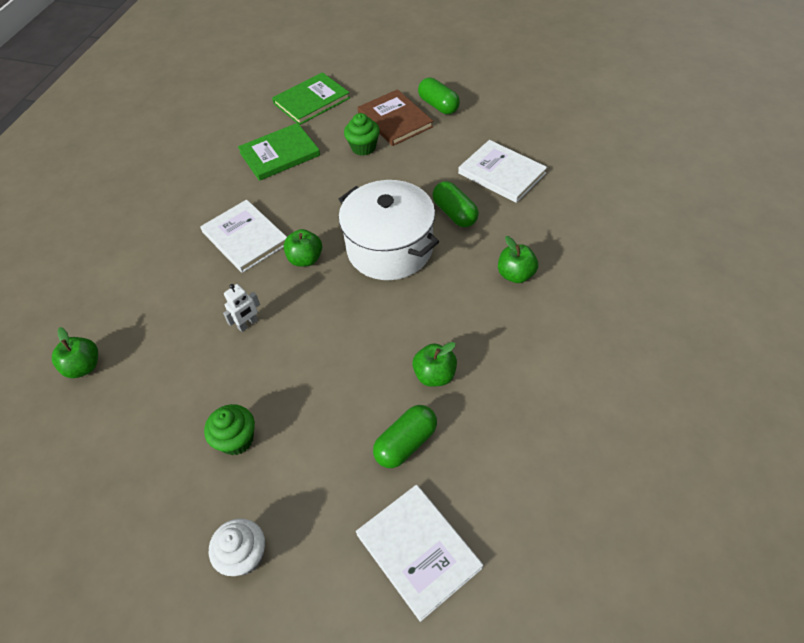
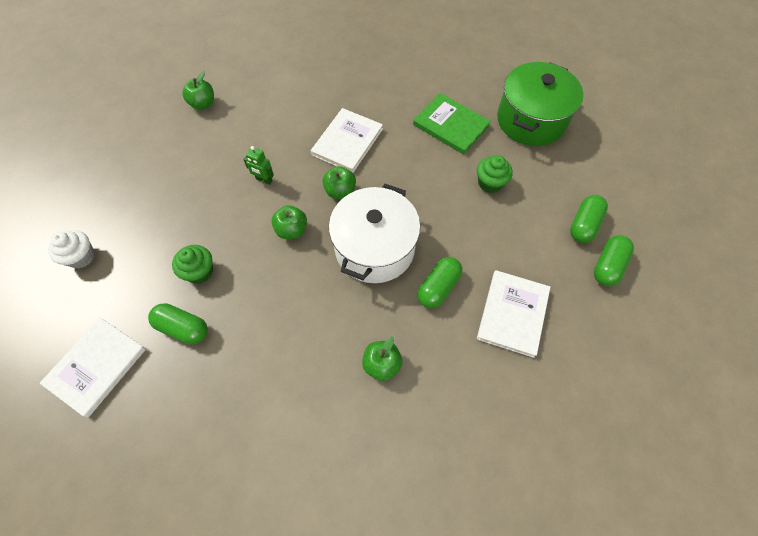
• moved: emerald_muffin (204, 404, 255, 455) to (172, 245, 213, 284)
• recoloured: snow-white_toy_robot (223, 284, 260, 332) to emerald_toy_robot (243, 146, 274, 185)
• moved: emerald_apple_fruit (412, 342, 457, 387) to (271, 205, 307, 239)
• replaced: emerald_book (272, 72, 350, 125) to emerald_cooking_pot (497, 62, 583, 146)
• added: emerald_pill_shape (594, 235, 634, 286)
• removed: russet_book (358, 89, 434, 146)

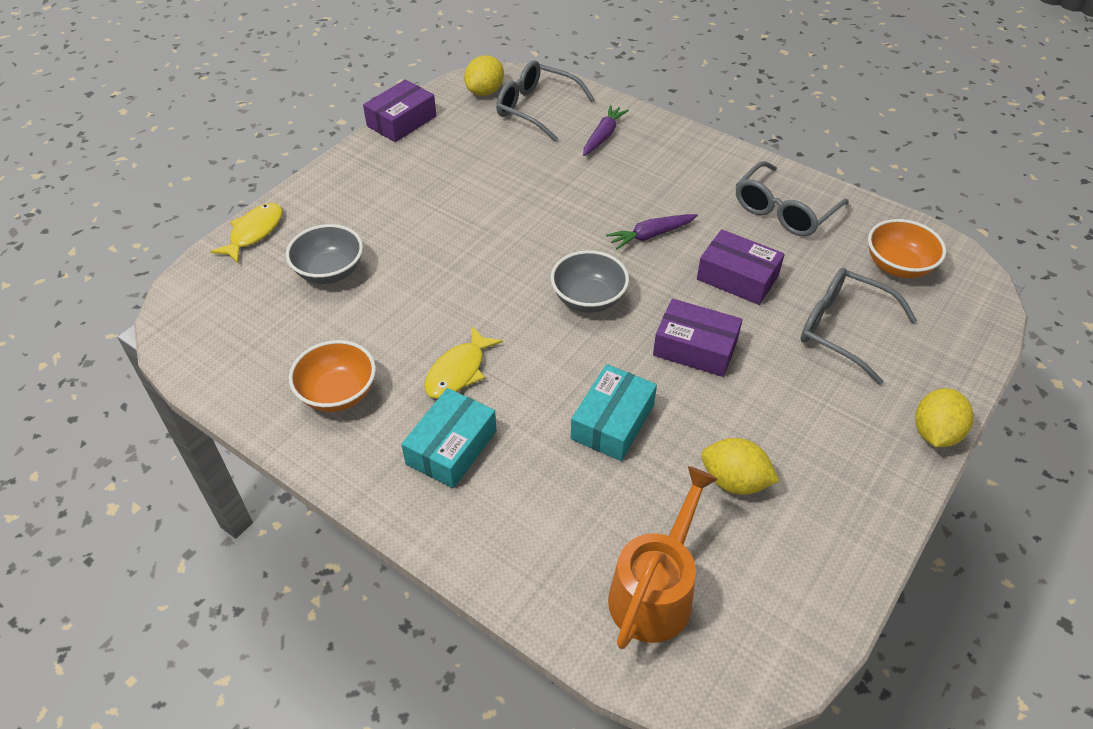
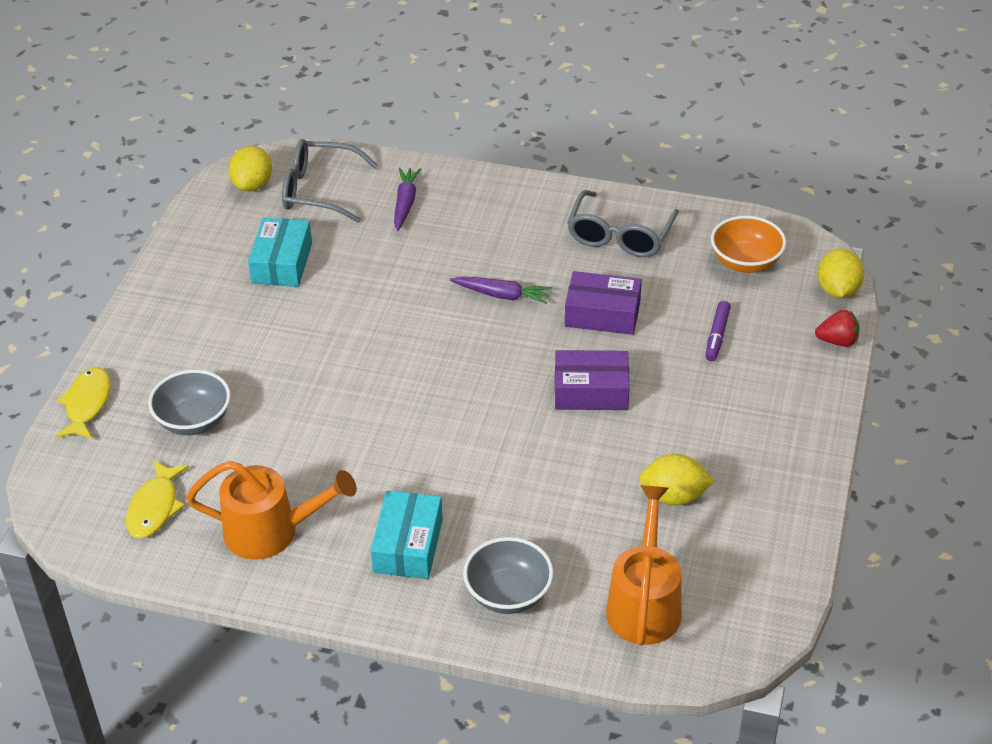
• moved: golden_fish (424, 326, 503, 399) to (126, 460, 189, 538)
• replaced: orange_bowl (289, 340, 376, 412) to orange_sprinkling_can (186, 461, 357, 560)
• moved: aqua_package (571, 364, 657, 461) to (248, 218, 312, 287)
• turned: purple_carrot (606, 214, 698, 250) = (450, 276, 552, 304) 120 degrees counterclockwise
• moved: gray_bowl (551, 250, 629, 313) to (463, 537, 553, 614)
• replaced: gray_glasses (801, 268, 917, 385) to purple_felt_pen (706, 301, 731, 361)
• added: red_strawberry (815, 310, 860, 347)
• moved: golden_citrus_fruit (915, 388, 974, 447) to (818, 249, 865, 298)
• removed: purple_package (363, 79, 436, 142)

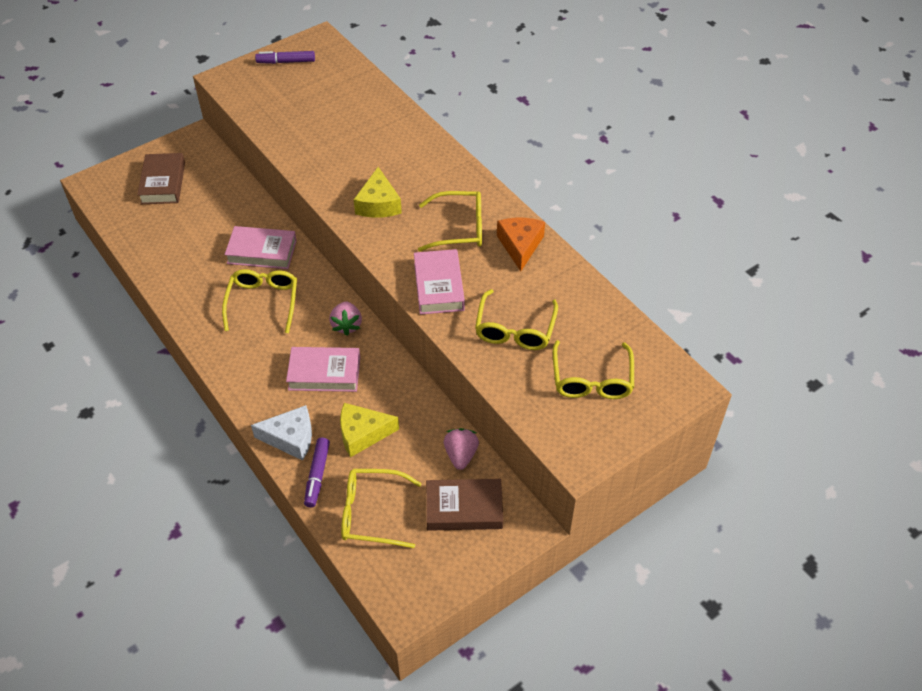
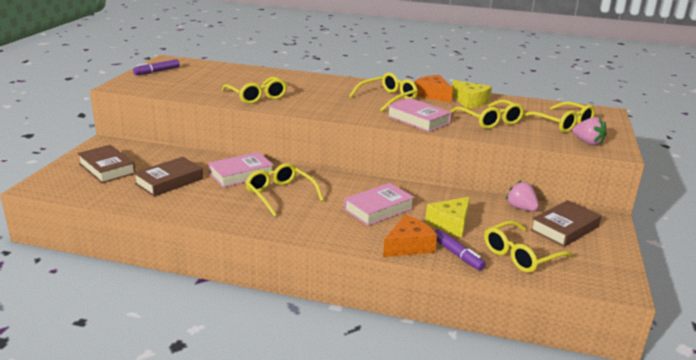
• added: russet_book (133, 157, 203, 197)
• added: golden_glasses (222, 77, 287, 104)
• recoloured: snow-white_piece_of_cheese (251, 405, 312, 461) to orange_piece_of_cheese (383, 215, 437, 257)
• moved: golden_piece_of_cheese (354, 167, 402, 218) to (452, 80, 492, 109)
• moved: pink_strawberry (329, 301, 362, 336) to (572, 117, 606, 145)

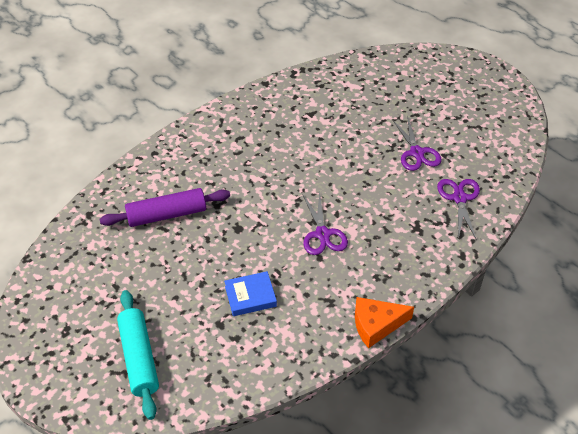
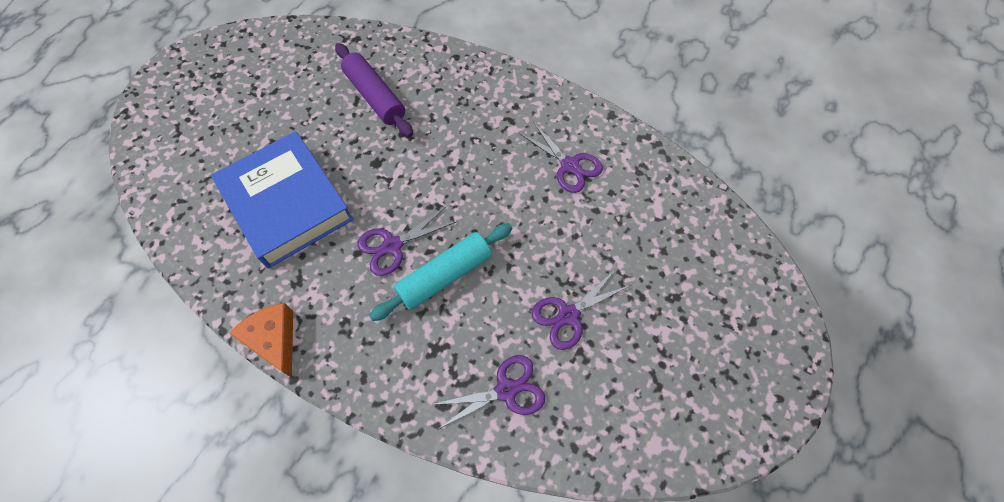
• resized: blue_book (224, 271, 277, 316) = (211, 131, 354, 268) x2.24
• moved: aqua_pastry_roller (117, 290, 159, 420) to (369, 223, 512, 321)
• added: purple_pair_of_scissors (519, 122, 603, 193)

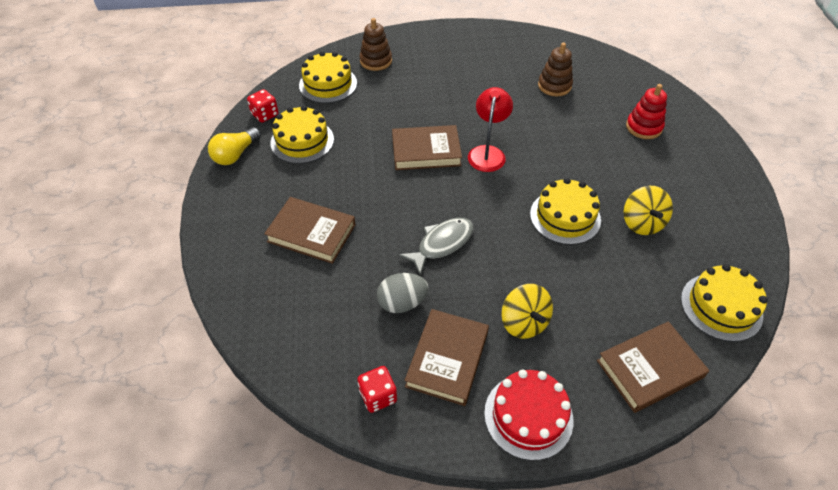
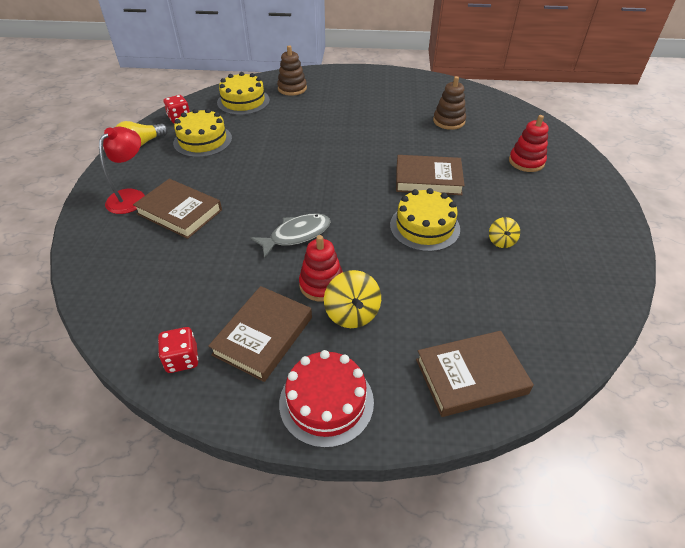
• moved: red_reading_lamp (468, 87, 513, 172) to (99, 126, 145, 214)
• added: red_stacking_toy (299, 235, 342, 302)
• moved: russet_book (392, 125, 462, 170) to (396, 155, 465, 195)
• resized: golden_toy_top (624, 186, 673, 235) = (489, 217, 520, 248) x0.61
• removed: gray_toy_egg (377, 273, 428, 313)
• removed: golden_gateau (681, 264, 768, 342)

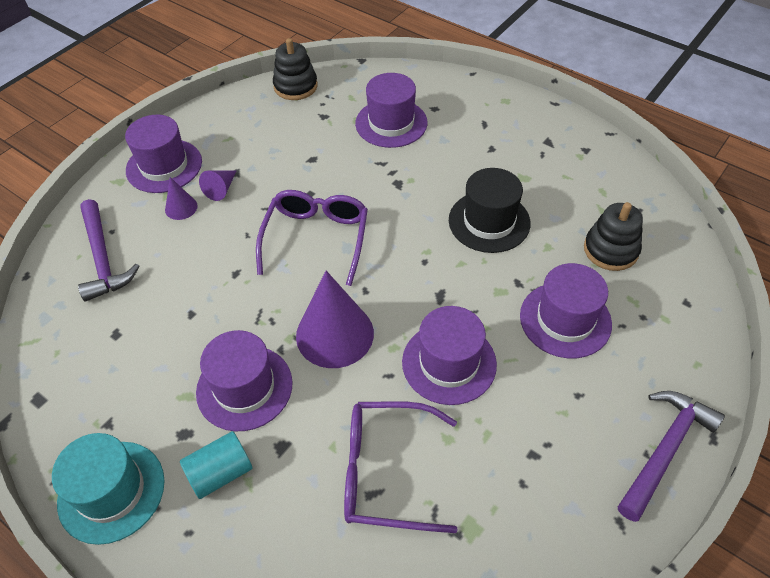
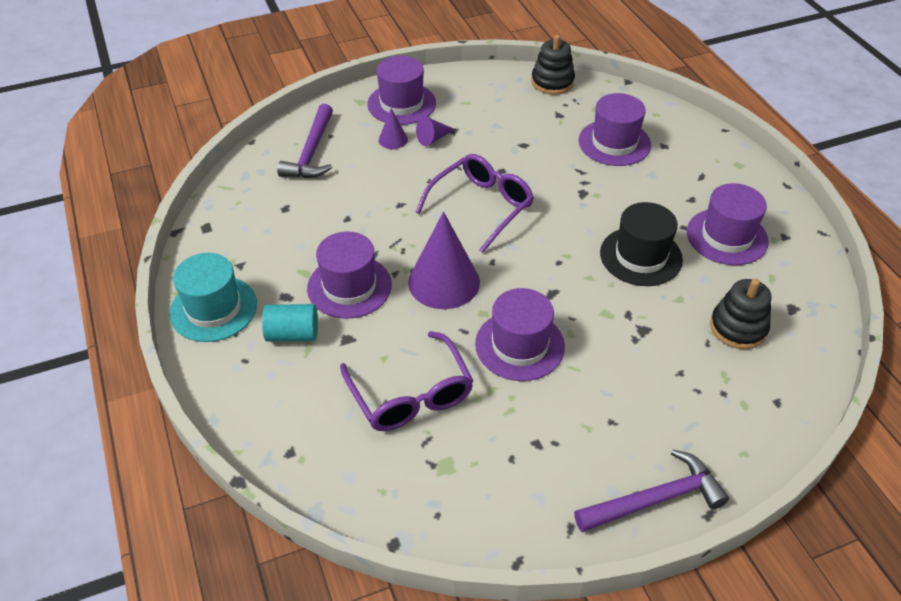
• turned: purple_glasses (344, 401, 458, 533) = (340, 331, 474, 431) 150 degrees counterclockwise
• moved: purple_hat (520, 263, 612, 358) to (687, 183, 769, 265)

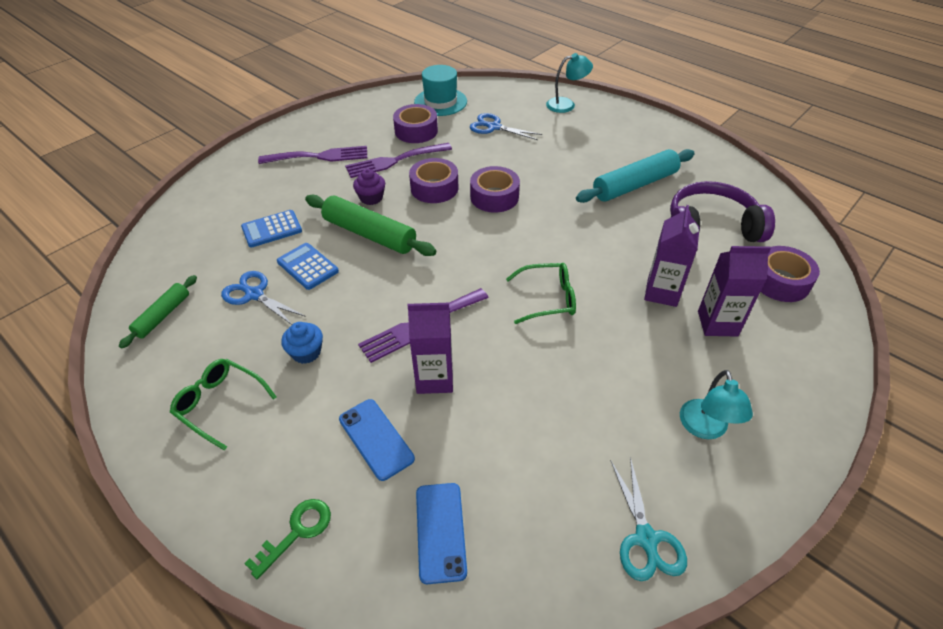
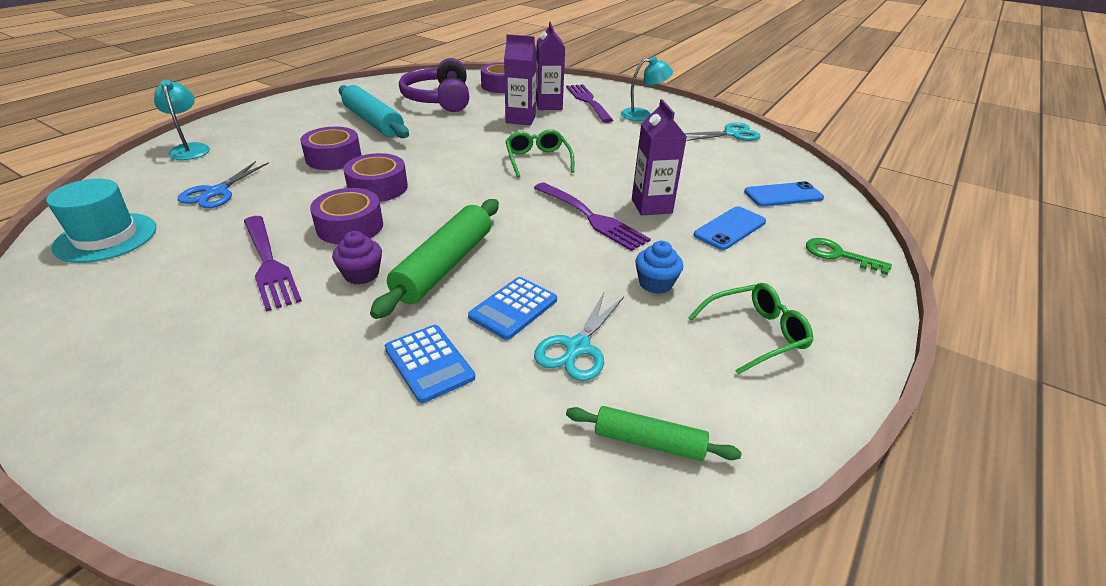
• moved: purple_sticky_tape (393, 104, 438, 143) to (300, 127, 361, 170)
• recoloured: blue_pair_of_scissors (221, 271, 306, 325) to aqua_pair_of_scissors (534, 291, 624, 381)
• moved: purple_table_fork (258, 146, 367, 164) to (566, 84, 613, 123)
• turned: emerald_glasses (170, 359, 277, 451) = (688, 283, 814, 375) 135 degrees counterclockwise

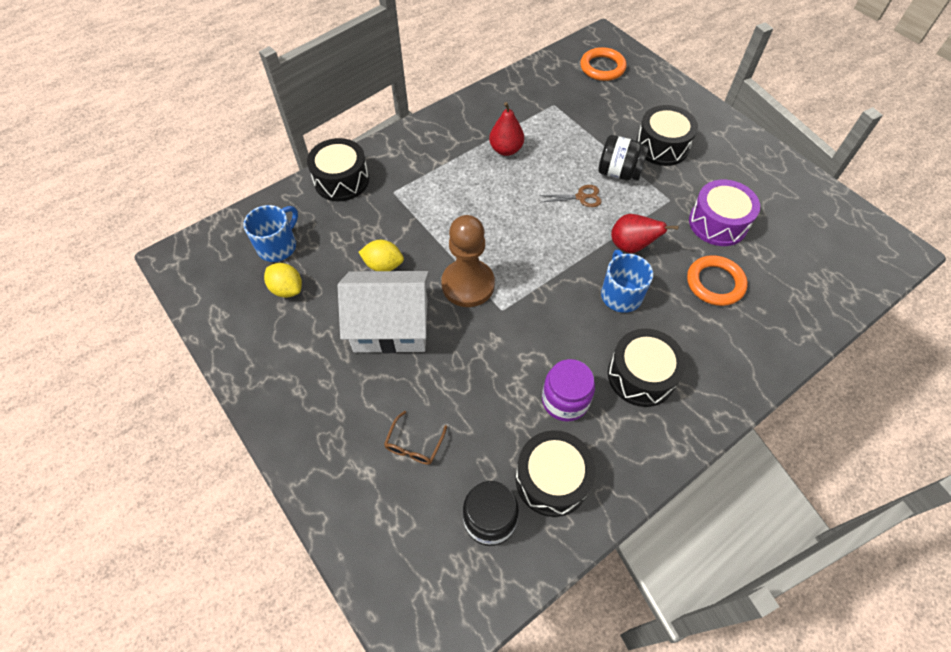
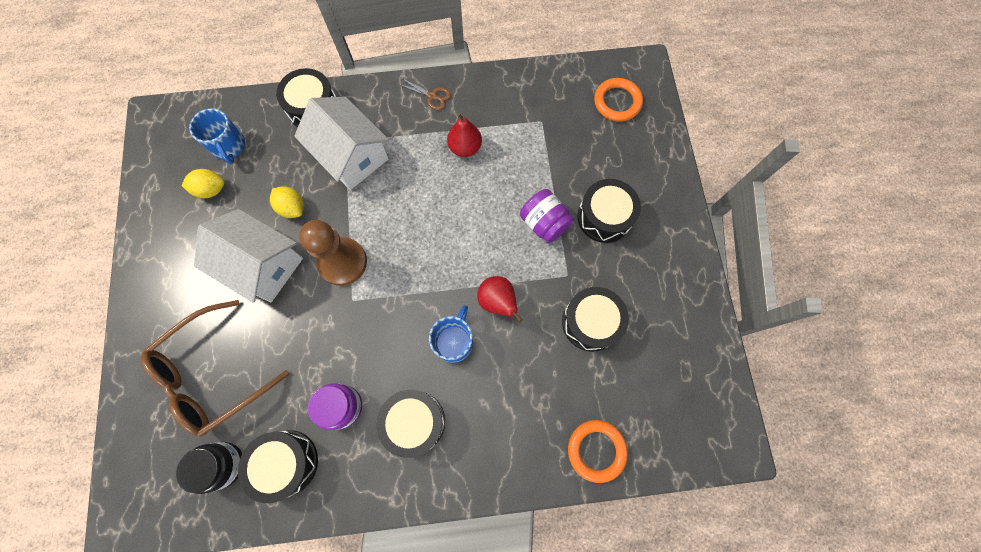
• resized: russet_glasses (384, 411, 447, 465) = (141, 300, 290, 437) x2.45
• turned: golden_citrus_fruit (264, 263, 302, 298) = (181, 169, 225, 198) 75 degrees counterclockwise
• turned: blue_coffee_mug (243, 205, 298, 262) = (189, 109, 245, 164) 90 degrees clockwise
• added: snow-white_toy_house (294, 97, 389, 190)
• moved: russet_pair_of_scissors (539, 185, 602, 207) to (398, 78, 451, 110)
• recoloured: jet-black_jam_jar (598, 135, 649, 181) to purple_jam_jar (520, 189, 574, 243)
• recoloured: purple_toy_drum (689, 180, 760, 246) to jet-black_toy_drum (562, 287, 629, 352)
• moved: orange_ring (687, 255, 748, 306) to (568, 420, 628, 483)

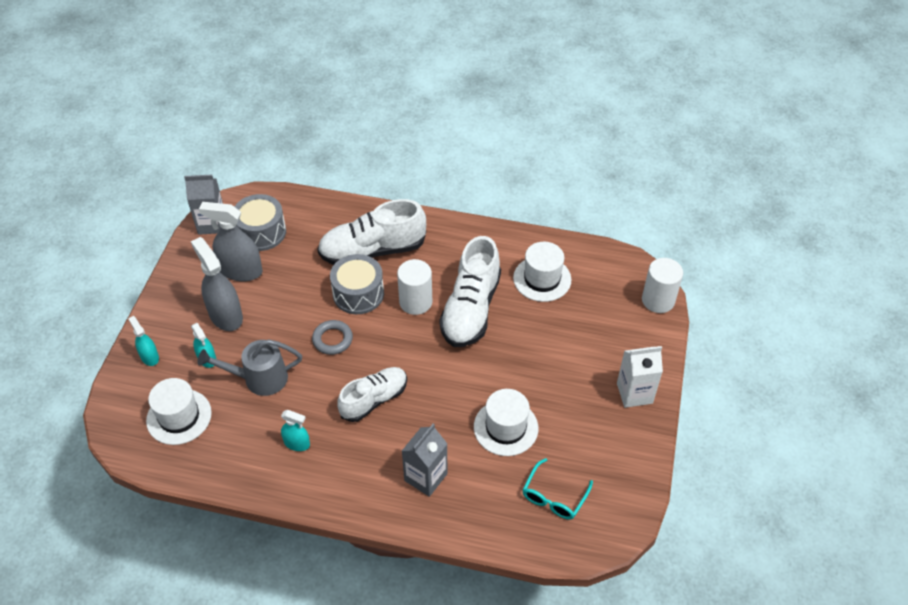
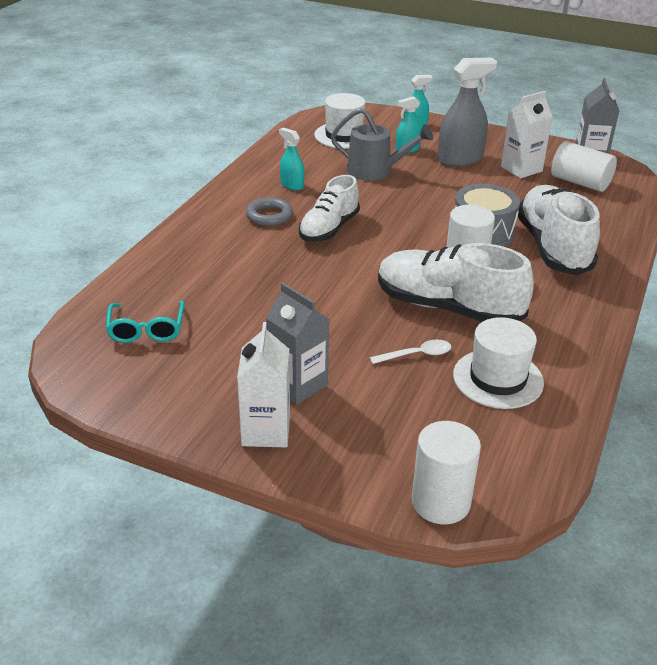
• turned: aqua_glasses (523, 458, 593, 520) = (106, 301, 184, 343) 135 degrees counterclockwise
• moved: gray_ring (312, 320, 353, 355) to (246, 197, 293, 226)
• moved: gray_carton (402, 424, 448, 497) to (266, 283, 329, 404)
• turned: aqua_spray_bottle (281, 410, 310, 451) = (279, 127, 304, 190) 105 degrees clockwise
• turned: snow-white_sneaker (337, 367, 407, 422) = (299, 175, 360, 242) 60 degrees clockwise
• turned: gray_sprinkling_can (198, 339, 302, 396) = (331, 108, 433, 181) 105 degrees clockwise
• added: snow-white_spoon (370, 339, 451, 364)
• replaced: gray_spray_bottle (199, 202, 263, 281) to snow-white_carton (501, 91, 553, 178)
• replaced: gray_toy_drum (235, 194, 286, 251) to snow-white_cylinder (551, 141, 617, 192)
• removed: snow-white_hat (474, 389, 538, 456)

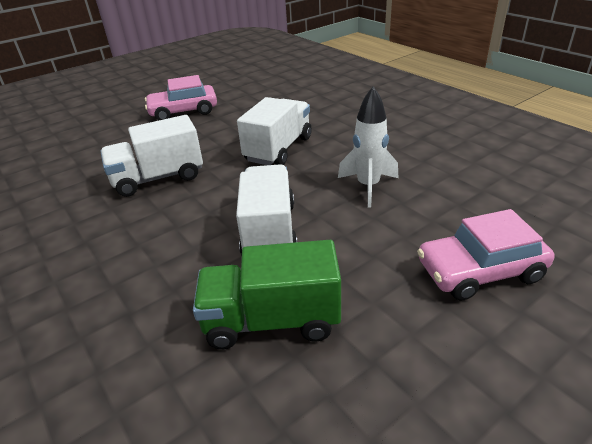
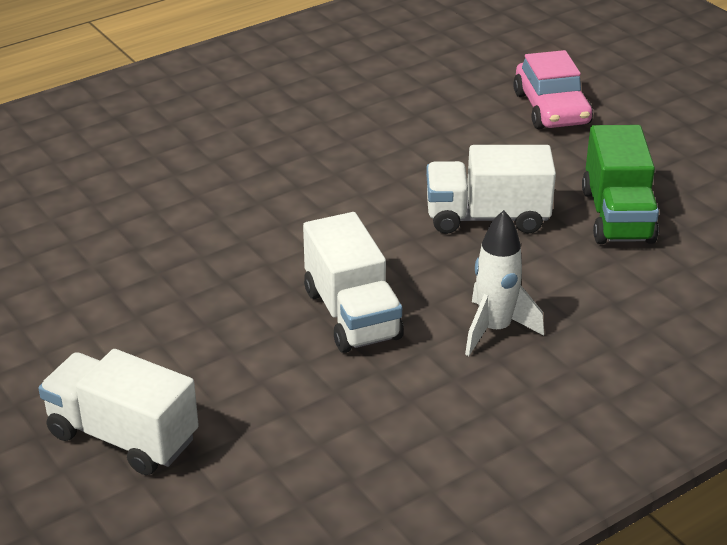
• moved: snow-white_truck (237, 97, 312, 165) to (38, 349, 199, 475)
• moved: snow-white_spaceship (338, 87, 399, 207) to (465, 210, 544, 356)
• removed: pink_toy_car (145, 75, 217, 120)

